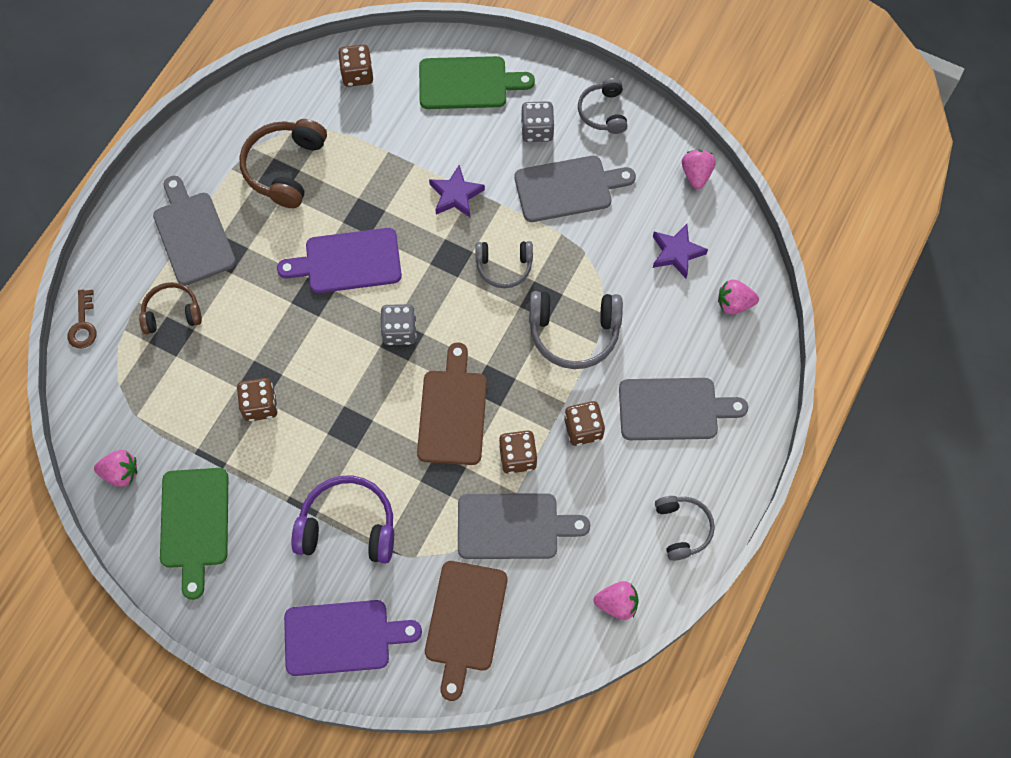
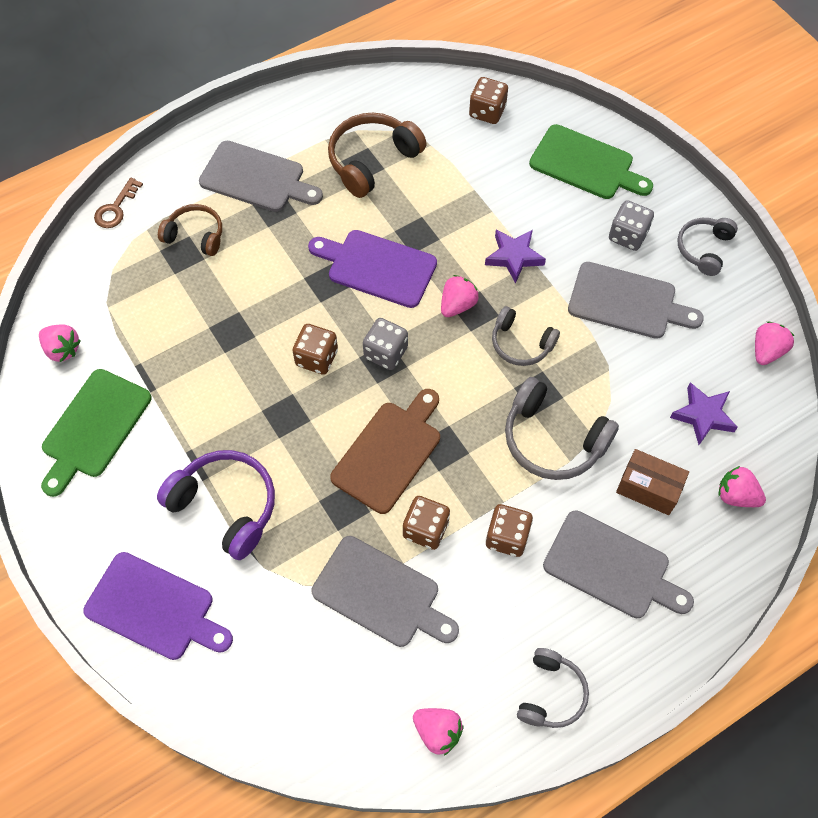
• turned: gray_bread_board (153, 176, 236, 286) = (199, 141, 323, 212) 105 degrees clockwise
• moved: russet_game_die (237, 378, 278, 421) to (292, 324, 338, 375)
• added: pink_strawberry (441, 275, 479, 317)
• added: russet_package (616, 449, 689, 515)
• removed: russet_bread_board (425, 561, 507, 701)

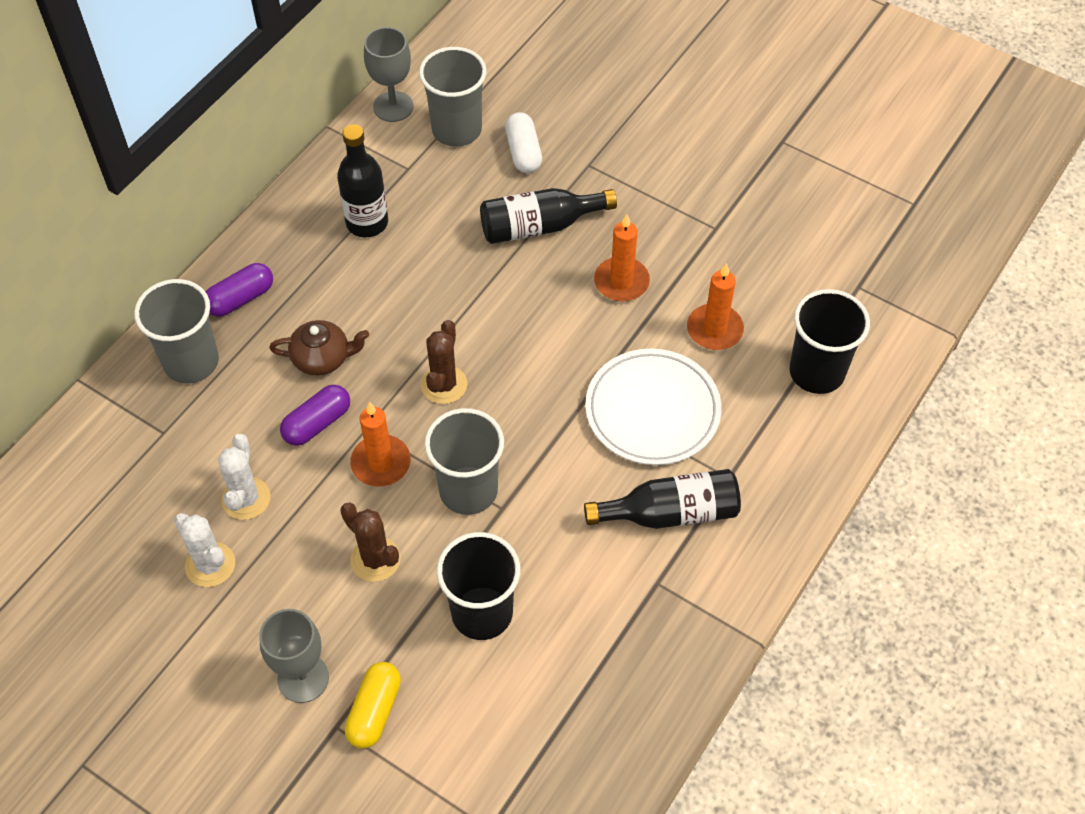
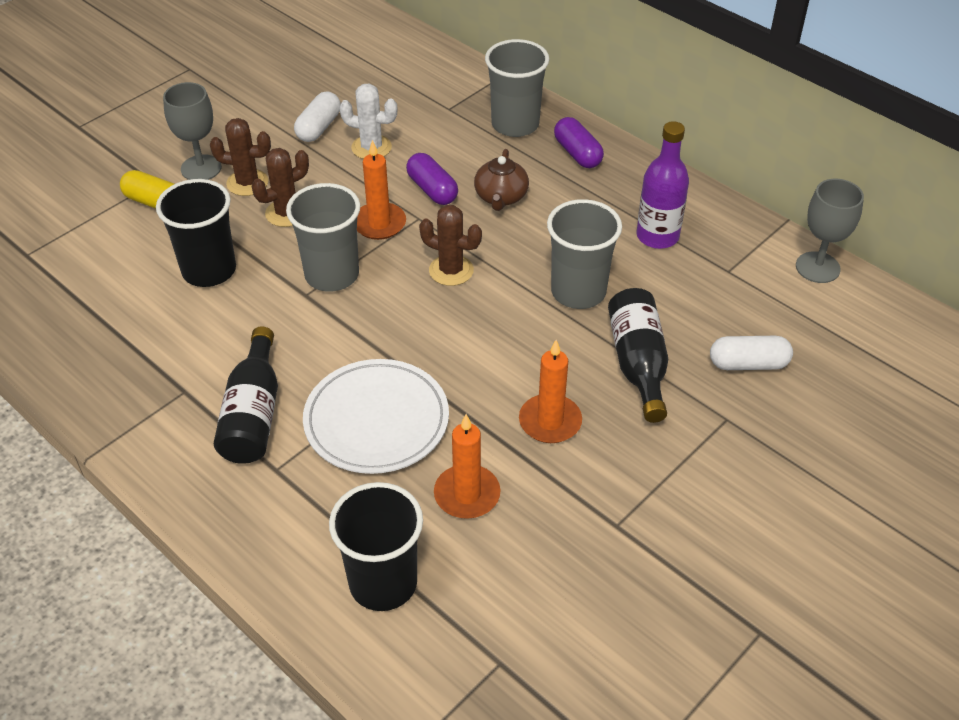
• added: russet_prickly_plant (210, 118, 271, 196)
• replaced: snow-white_prickly_plant (174, 513, 235, 587) to snow-white_pill_shape (294, 91, 341, 142)
• moved: gray_tumbler (419, 47, 487, 147) to (547, 199, 622, 309)
• recoloured: jet-black_bottle (337, 124, 388, 237) to purple_bottle (637, 121, 689, 249)

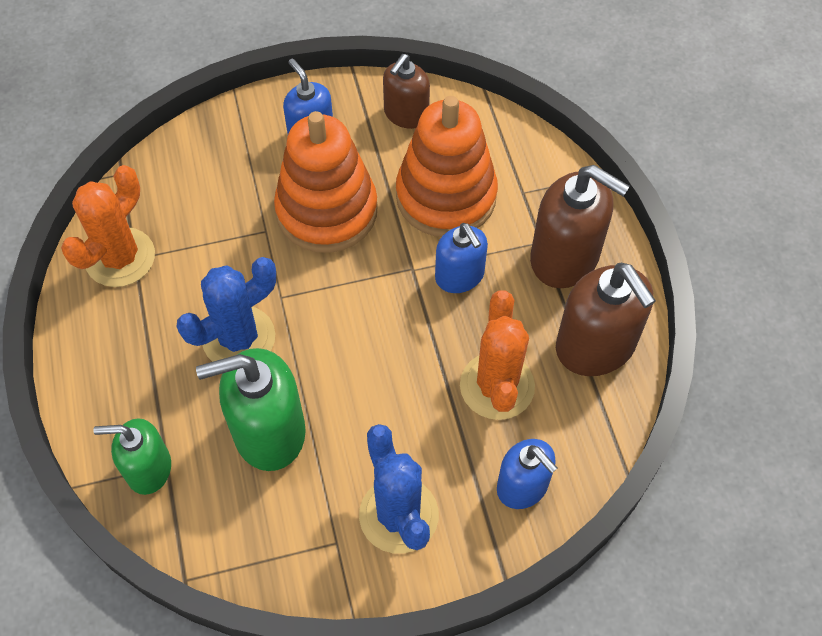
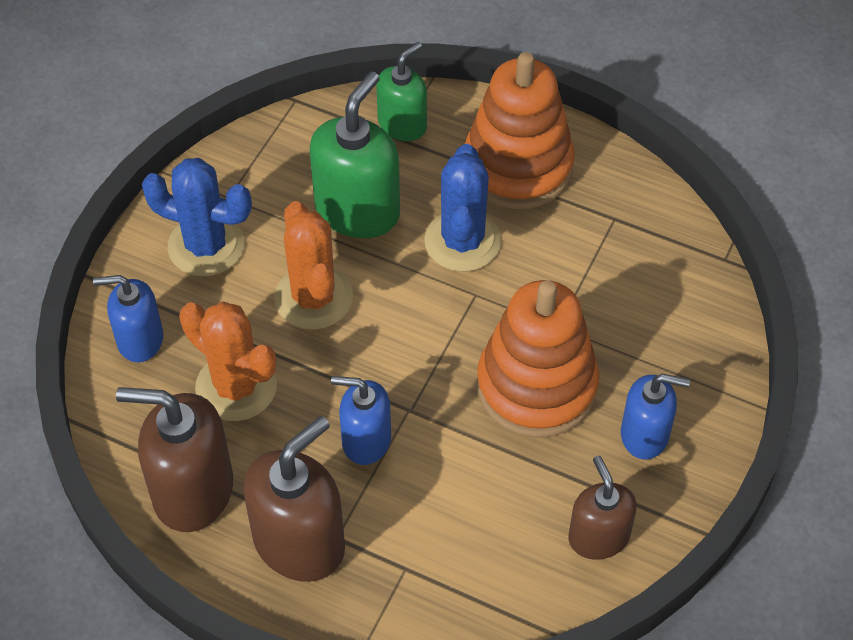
• turned: russet_soap_dispenser (530, 165, 630, 288) = (243, 416, 345, 582) 150 degrees clockwise
• moved: orange_prickly_plant (61, 165, 155, 287) to (274, 201, 353, 330)
• moved: orange_stacking_toy (396, 96, 498, 237) to (465, 52, 574, 209)

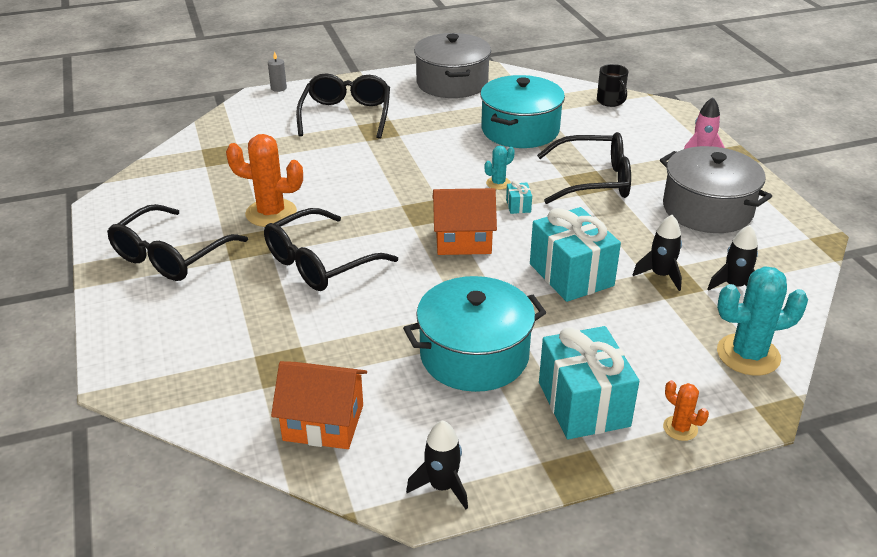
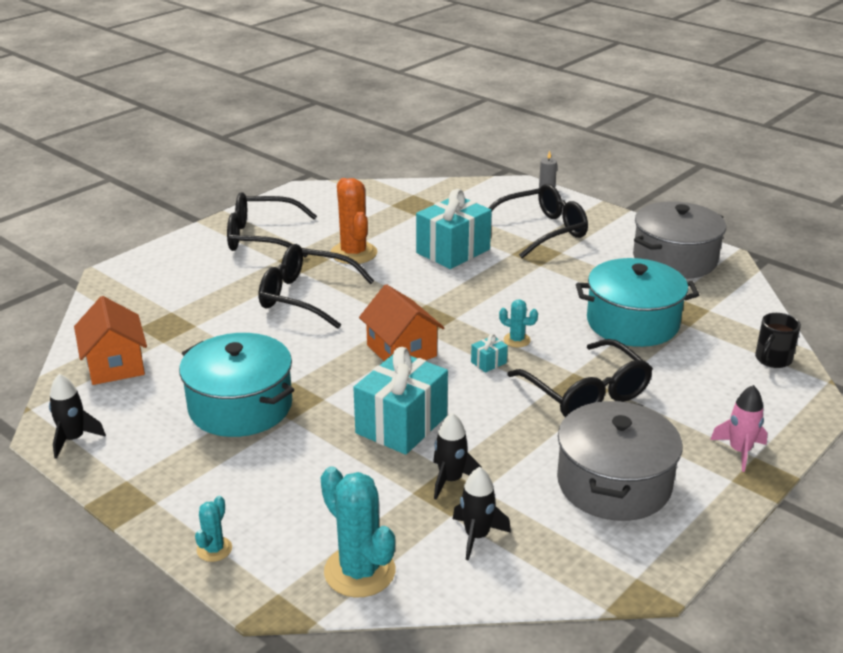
• recoloured: orange_prickly_plant (663, 380, 709, 441) to aqua_prickly_plant (195, 496, 232, 562)
• moved: aqua_wrapped_gift (539, 326, 639, 439) to (416, 189, 492, 269)

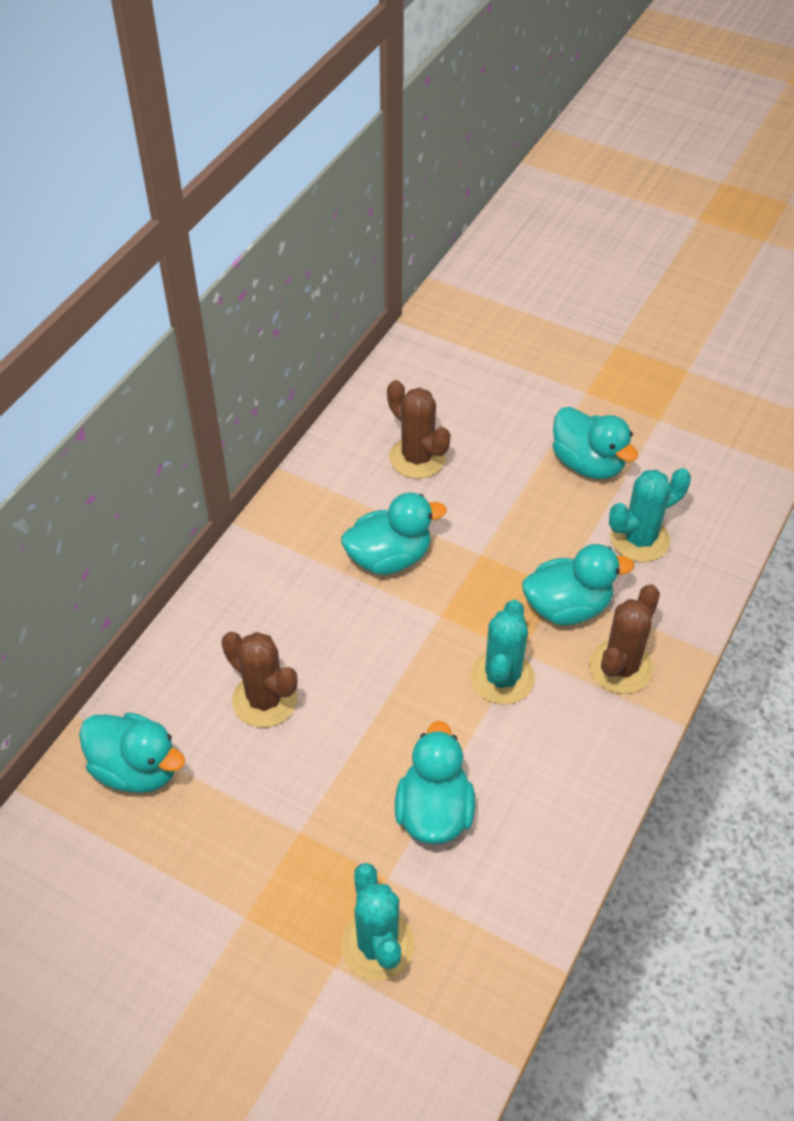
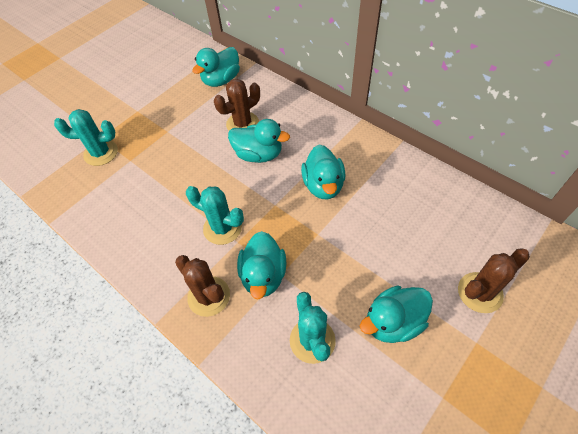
• moved: aqua_toy_duck (395, 721, 475, 845) to (228, 119, 290, 163)
• moved: russet_prickly_plant (387, 380, 451, 479) to (458, 248, 530, 313)

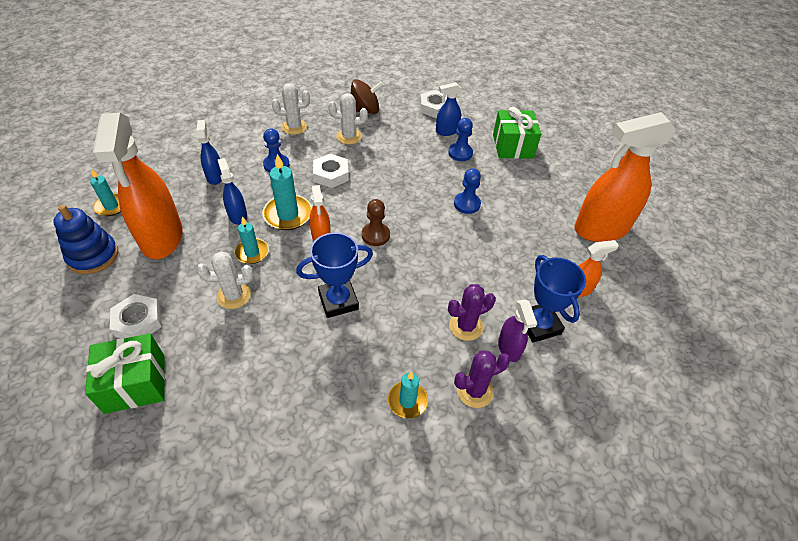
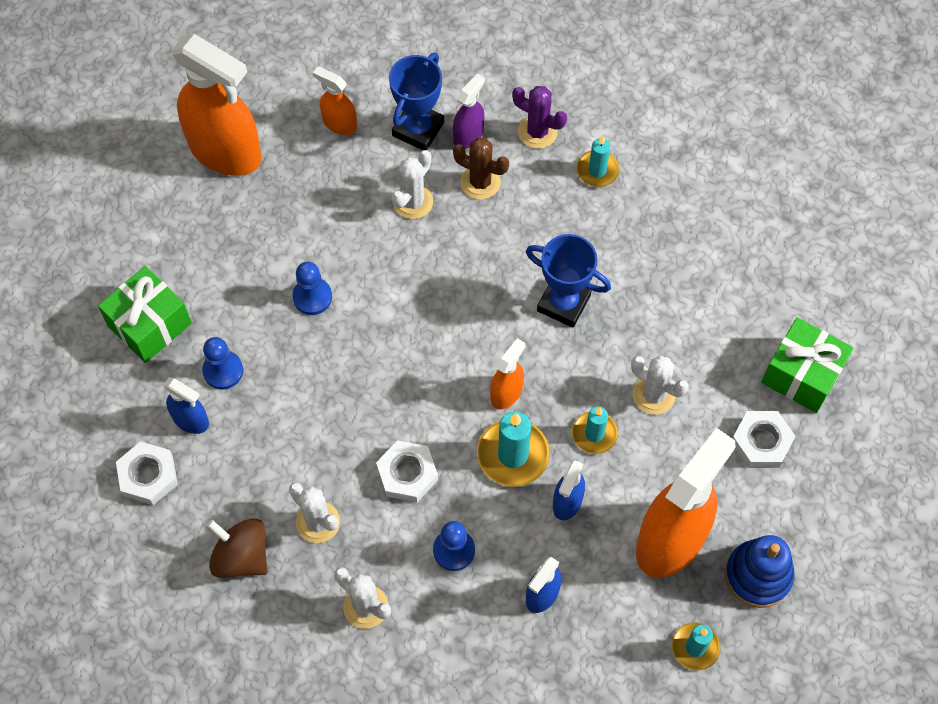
• added: snow-white_prickly_plant (391, 150, 433, 219)
• recoloured: purple_prickly_plant (448, 284, 496, 341) to russet_prickly_plant (453, 138, 509, 200)
• removed: russet_game_pawn (362, 199, 390, 246)

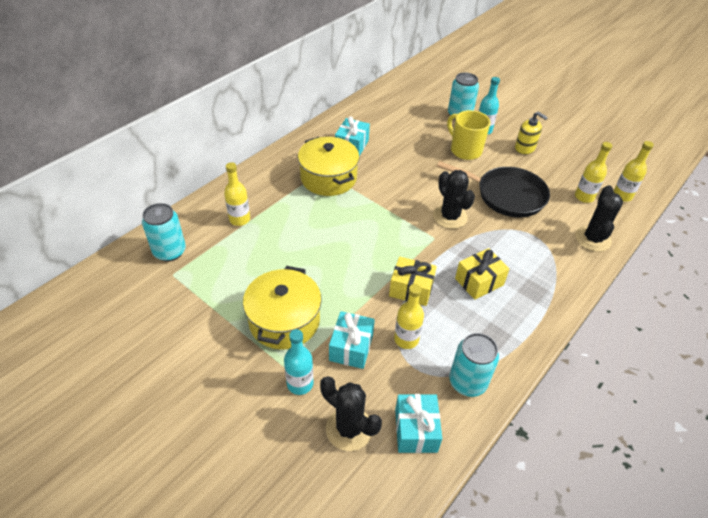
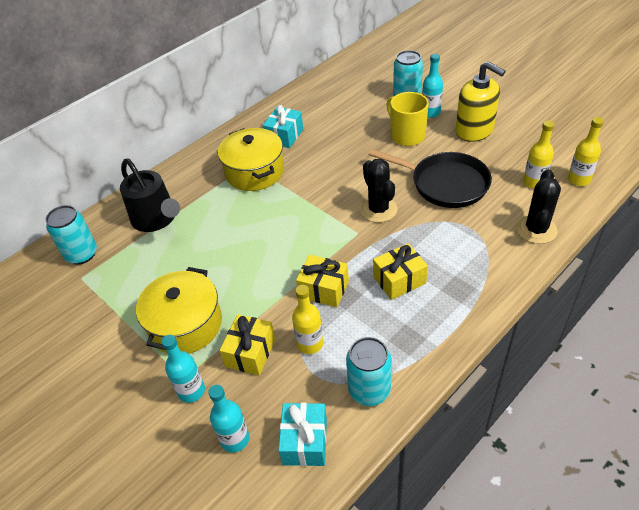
• replaced: golden_bottle (224, 162, 250, 226) to jet-black_sprinkling_can (120, 159, 180, 232)
• replaced: jet-black_prickly_plant (320, 376, 382, 451) to aqua_bottle (208, 385, 249, 453)
• recoloured: aqua_wrapped_gift (329, 311, 375, 369) to golden_wrapped_gift (220, 314, 275, 375)
• resized: golden_soap_dispenser (515, 112, 548, 154) = (455, 61, 506, 142) x1.62

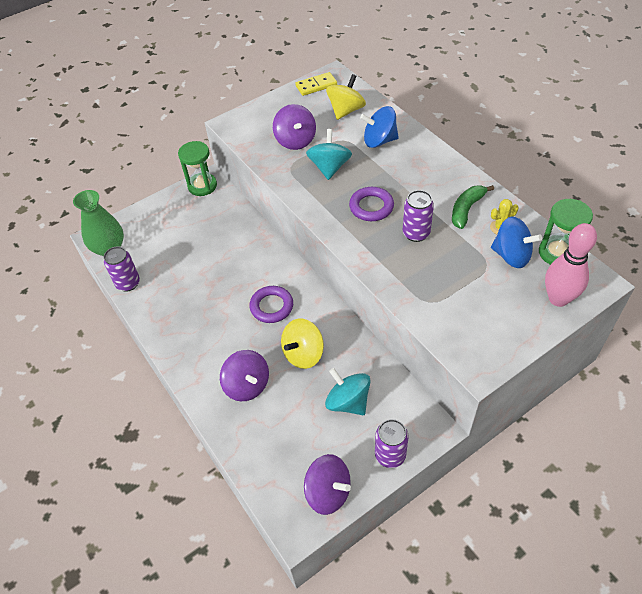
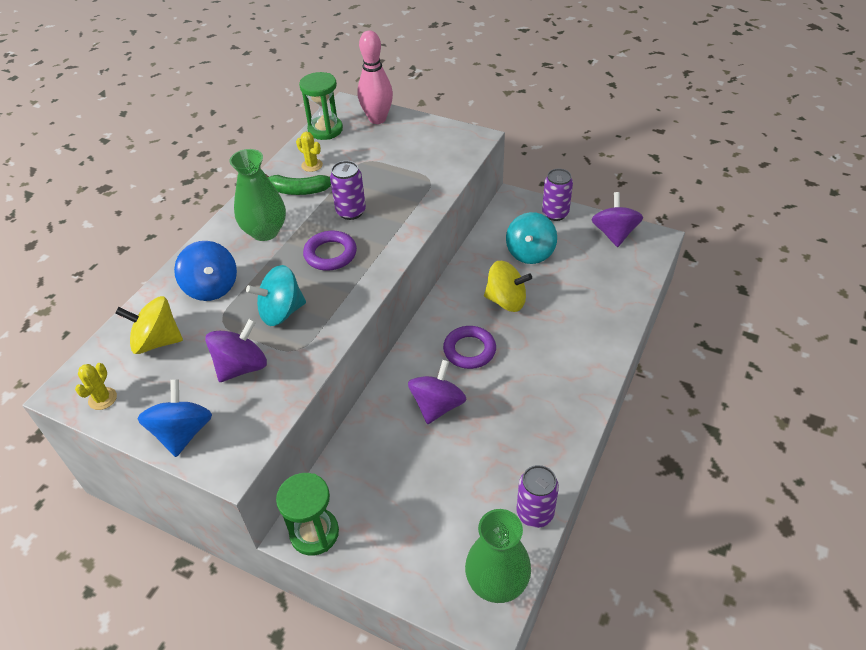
• replaced: golden_domino_piece (295, 72, 337, 96) to golden_prickly_plant (75, 363, 117, 410)
• moved: blue_toy_top (491, 217, 542, 268) to (137, 379, 212, 457)
• added: emerald_vase (229, 149, 286, 241)
• moved: purple_toy_top (220, 350, 269, 401) to (408, 360, 467, 424)

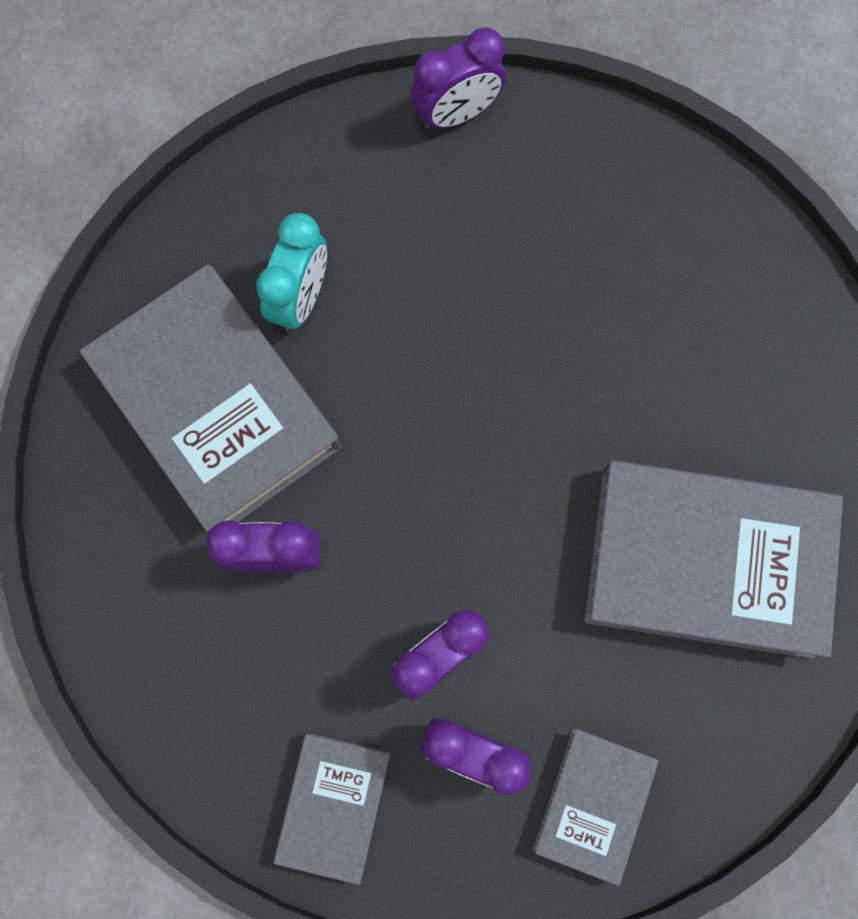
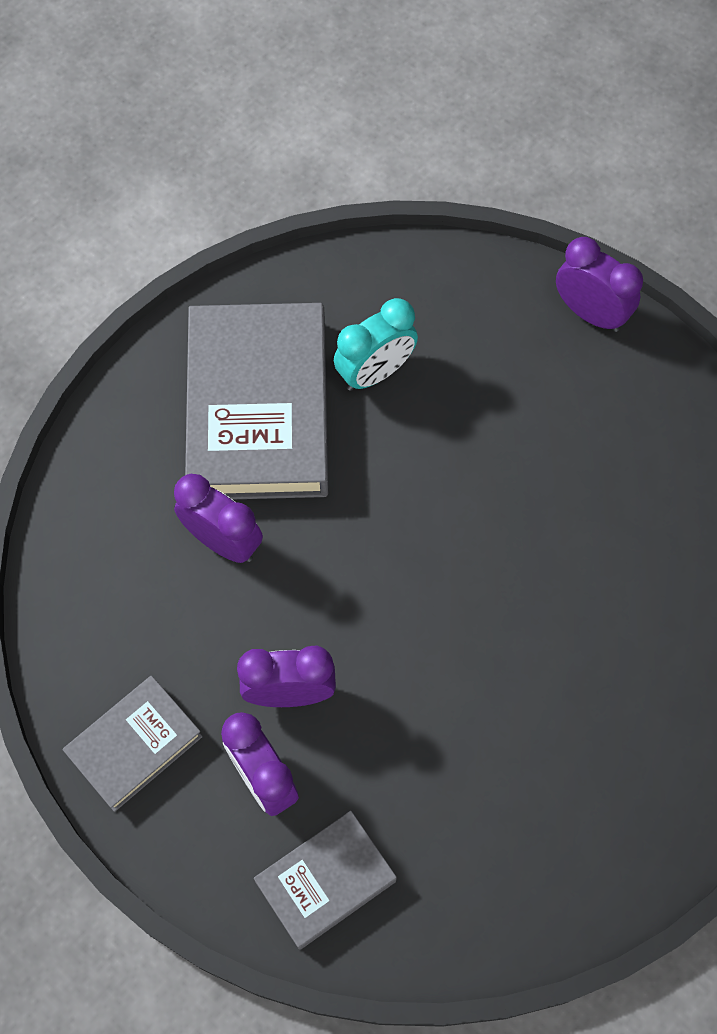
• turned: purple_alarm_clock (411, 27, 506, 130) = (556, 237, 643, 332) 150 degrees counterclockwise
• removed: gray_book (584, 460, 843, 659)

